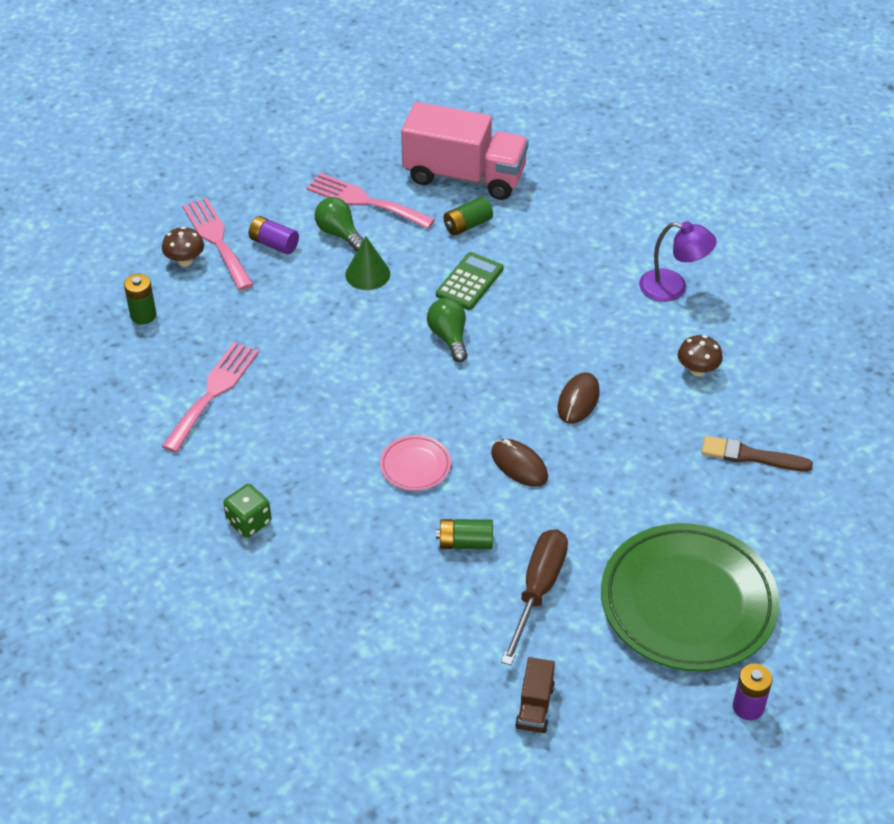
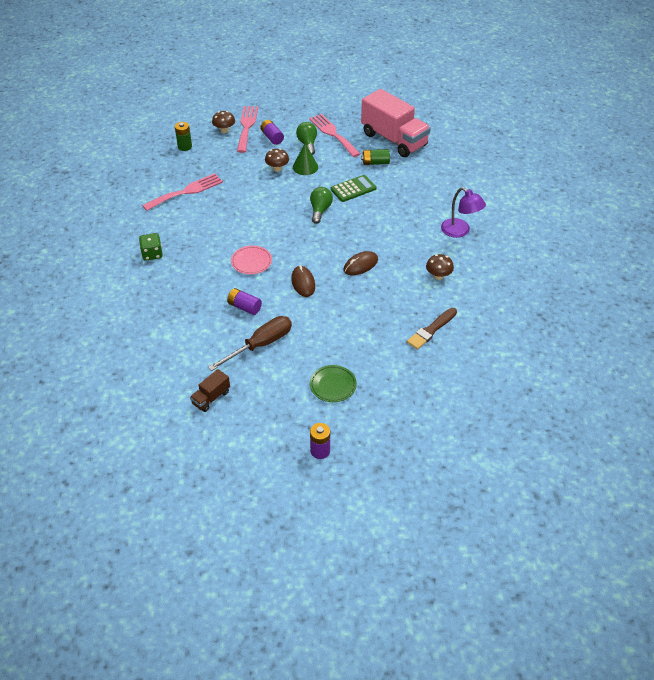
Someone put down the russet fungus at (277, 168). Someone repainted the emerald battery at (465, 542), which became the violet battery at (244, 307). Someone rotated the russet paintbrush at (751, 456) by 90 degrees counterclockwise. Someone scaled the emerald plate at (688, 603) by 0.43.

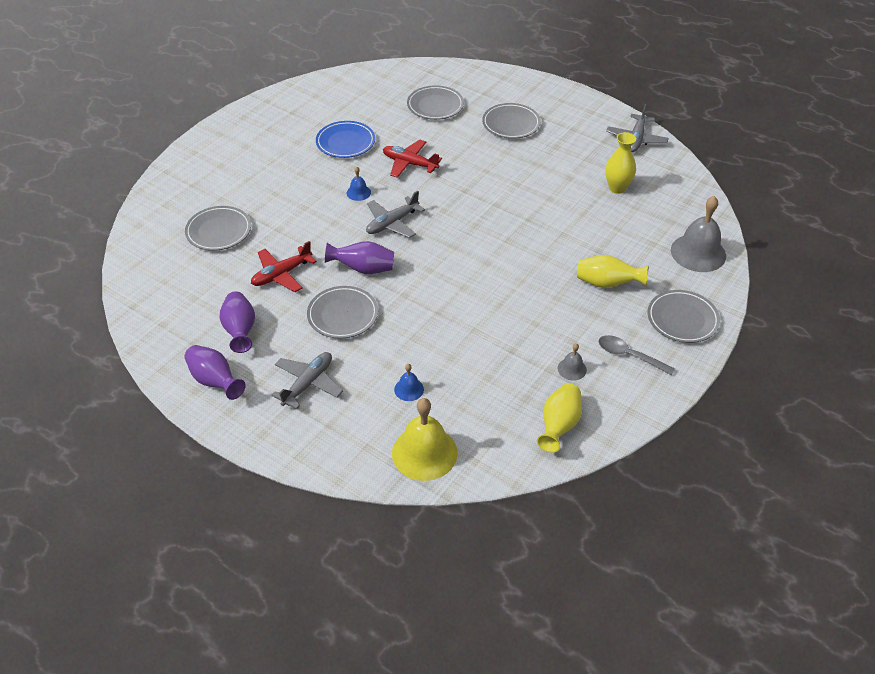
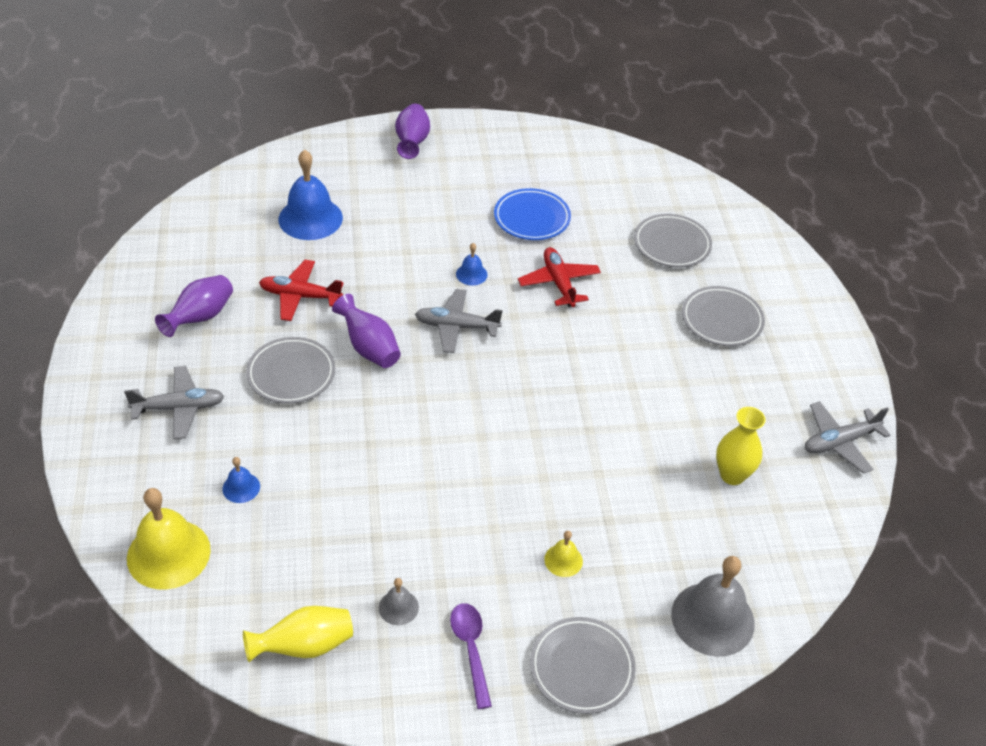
Someone carried the violet flower vase from (215, 381) to (412, 143). Someone swapped the grey plate at (219, 231) for the royal blue school bell at (310, 218). Someone swapped the yellow flower vase at (607, 283) for the yellow school bell at (563, 560). Someone repainted the grey tablespoon at (629, 356), which became the violet tablespoon at (471, 650).

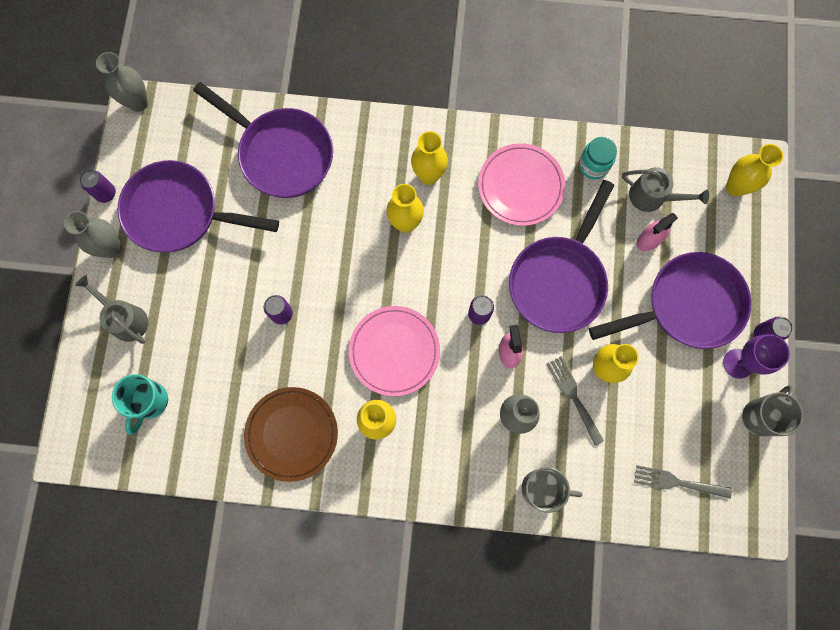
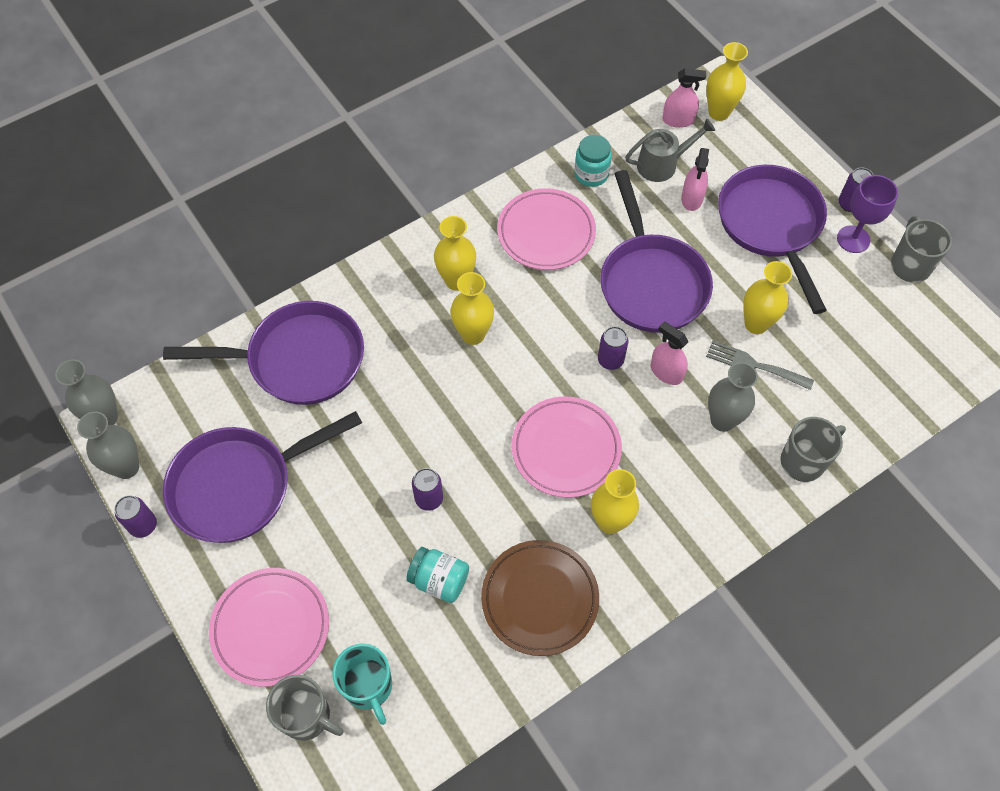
Someone took away the grey dinner fork at (677, 482). Someone put down the grey coffee mug at (307, 716). Someone put down the teal jam jar at (439, 580). Someone put down the pink spray cleaner at (678, 120). Someone carried the grey flower vase from (111, 248) to (126, 467). Someone swapped the grey sprinkling can at (125, 319) for the pink plate at (270, 628). Someone rotated the violet skillet at (687, 306) by 45 degrees counterclockwise.

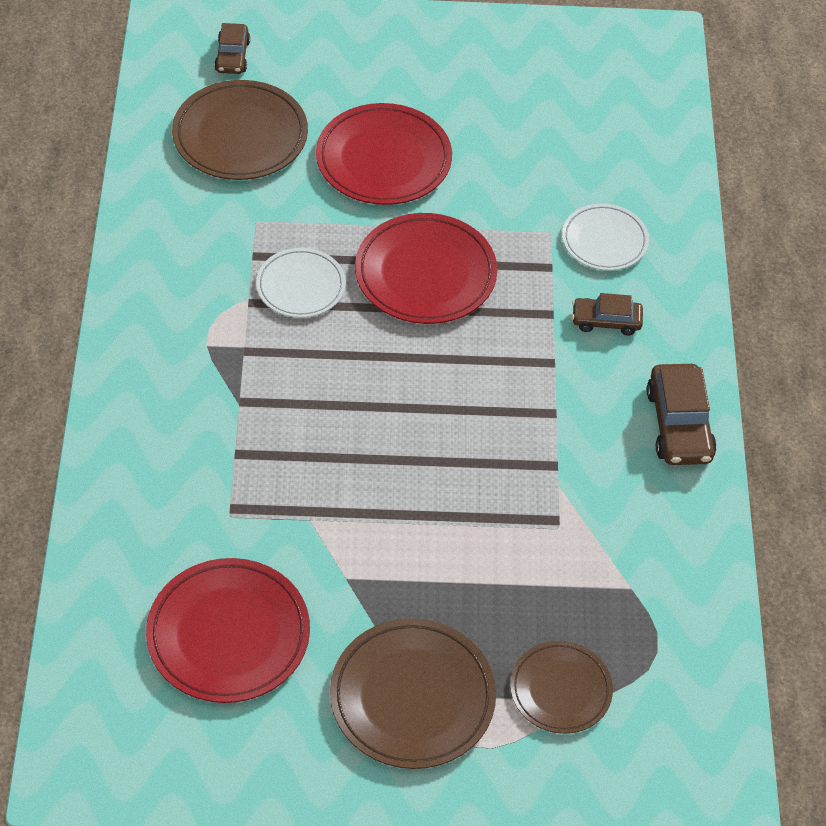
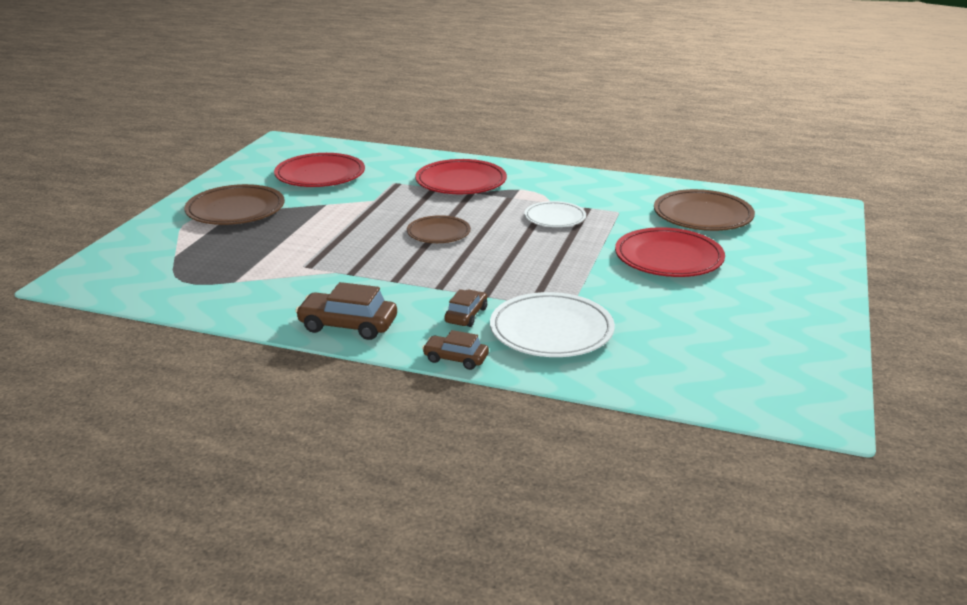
Someone carried the russet toy car from (232, 56) to (455, 359). Someone carried the red plate from (425, 274) to (461, 182). Someone carried the russet plate from (560, 690) to (438, 233). Someone scaled the white plate at (604, 240) by 1.60.

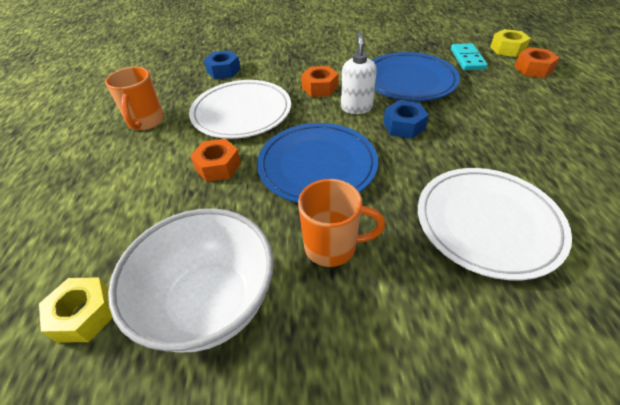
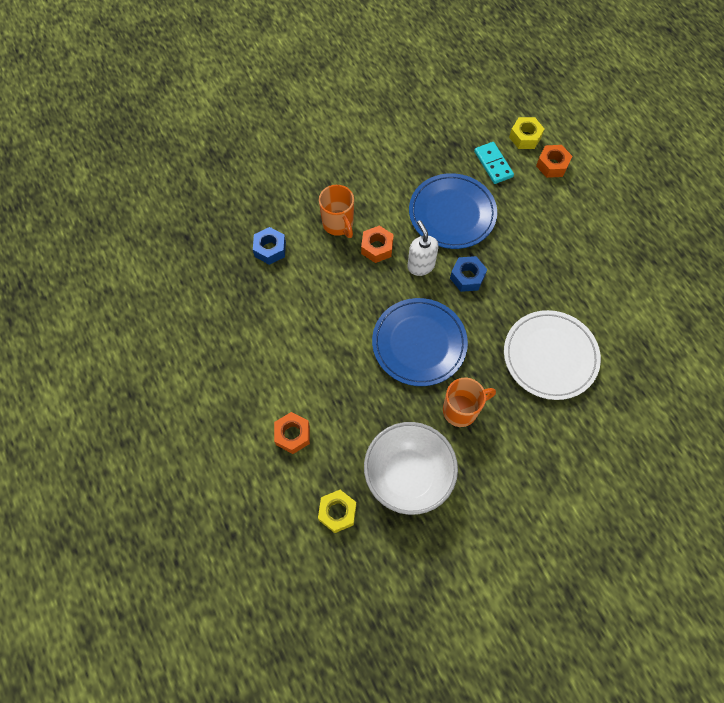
Someone took away the white plate at (241, 112). Someone carried the bright orange coffee mug from (146, 122) to (338, 224). Someone carried the bright orange hexagon nut from (218, 166) to (292, 435).

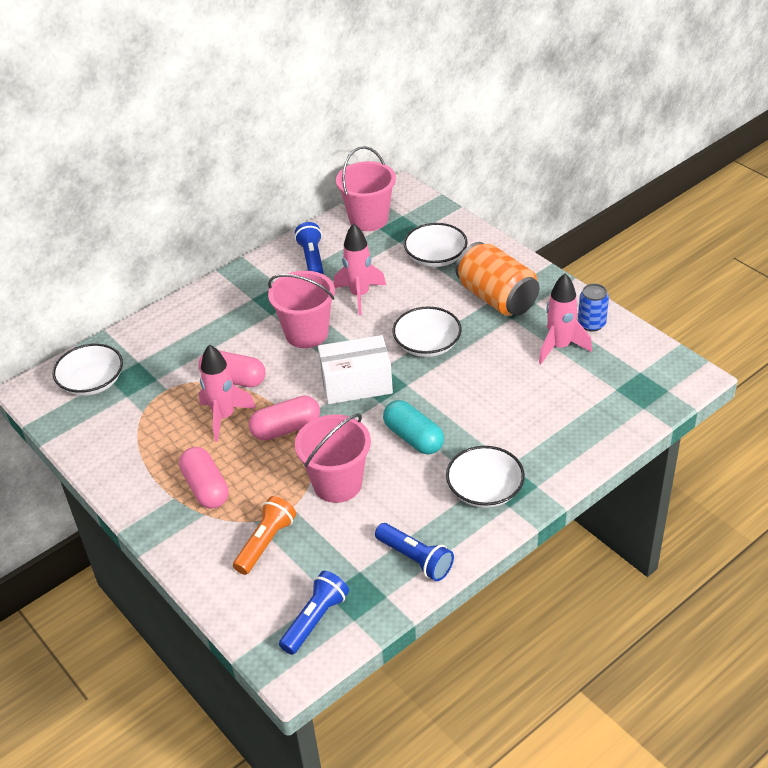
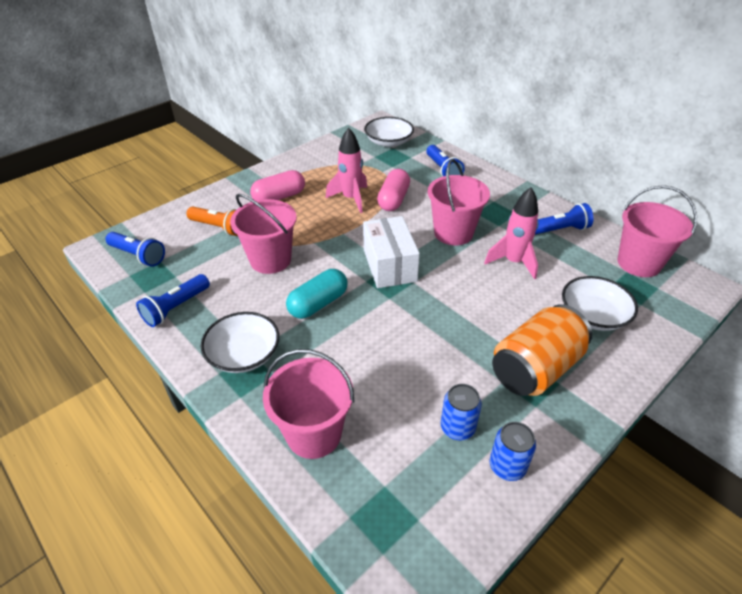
Someone took away the pink pill shape at (286, 428). Someone took away the white deep dish at (427, 344). Someone put down the pink bucket at (314, 434). Someone put down the royal blue torch at (443, 170). Someone swapped the pink toy rocket at (559, 347) for the royal blue tin at (457, 428).

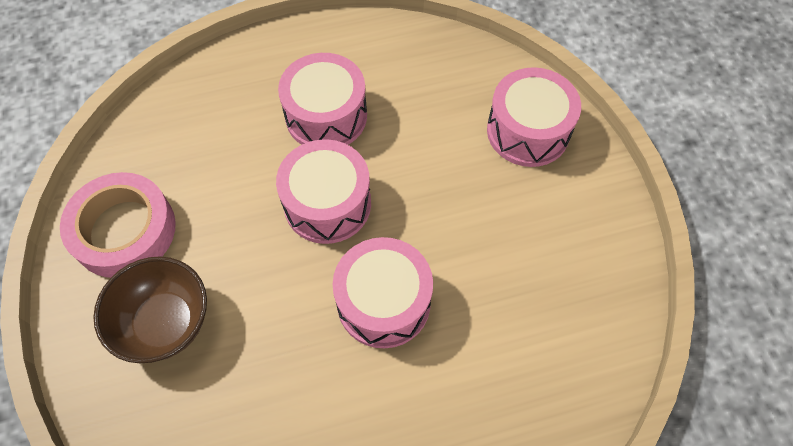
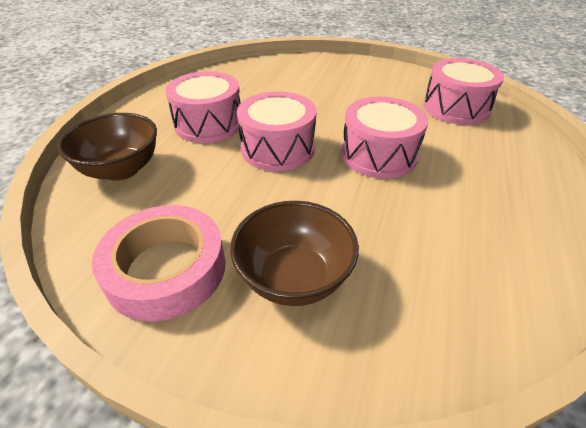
Someone put down the russet deep dish at (121, 169). Someone carried the pink toy drum from (528, 131) to (455, 108).

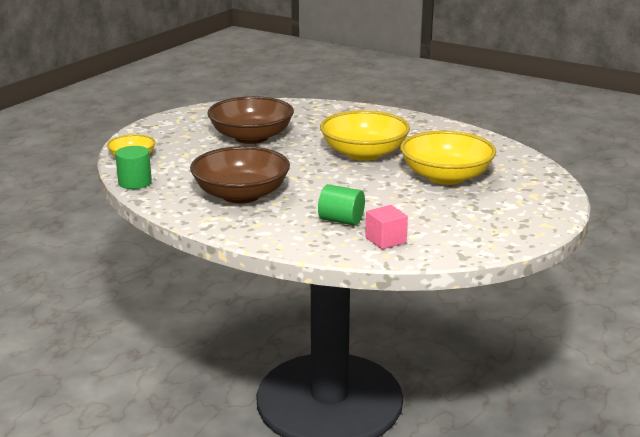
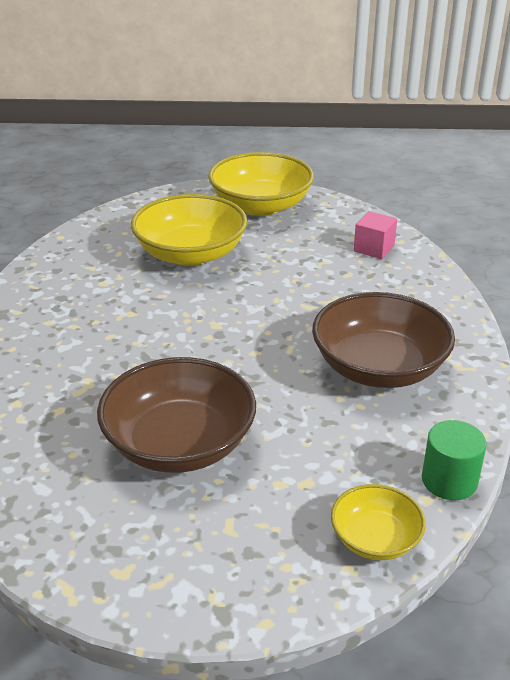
Someone took away the emerald cylinder at (341, 220). Someone carried the yellow deep dish from (364, 153) to (261, 206).

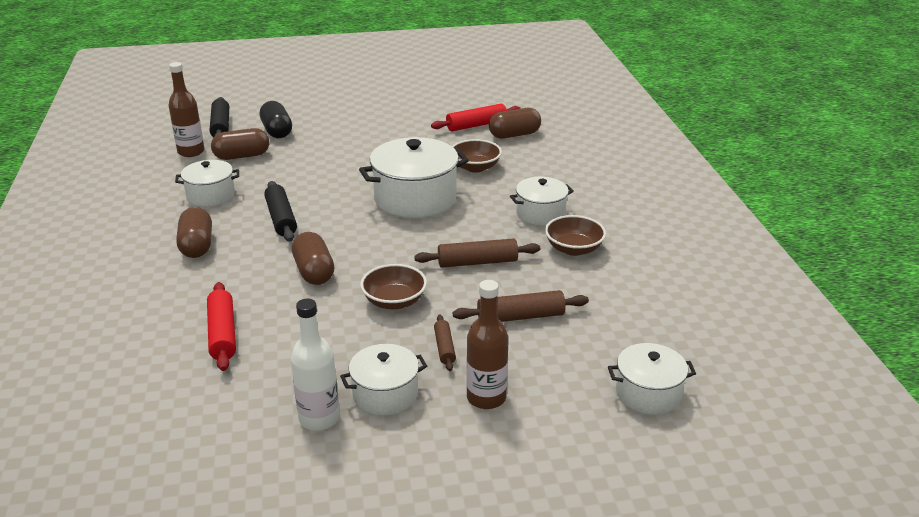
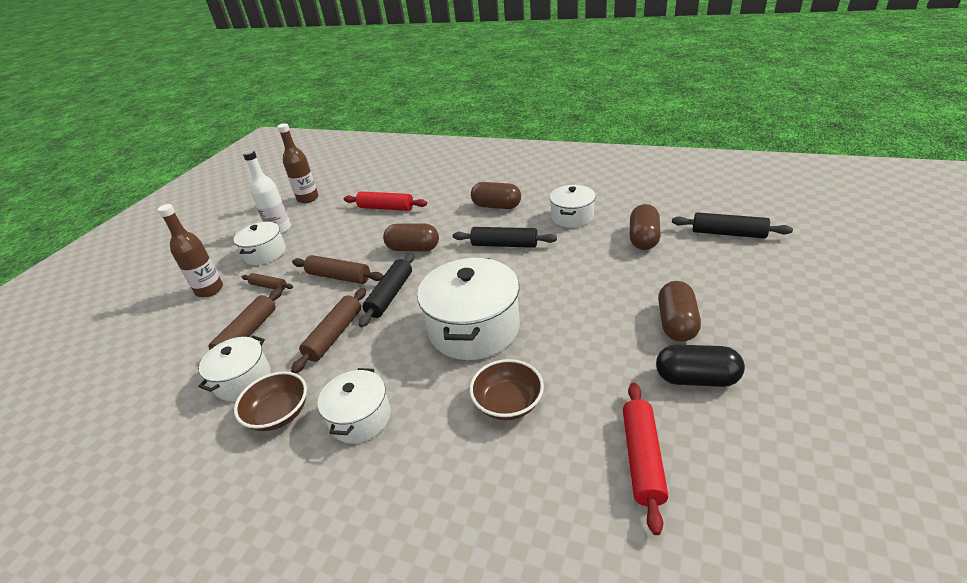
Someone put down the black dough roller at (390, 295). Someone carried the russet drink bottle from (191, 152) to (308, 198). Someone carried the black pill shape from (277, 131) to (696, 378). Someone carried the russet pill shape from (514, 135) to (676, 323). Someone carried the white cooking pot from (648, 393) to (243, 380). Someone swapped the russet deep dish at (394, 301) for the russet dough roller at (339, 277).

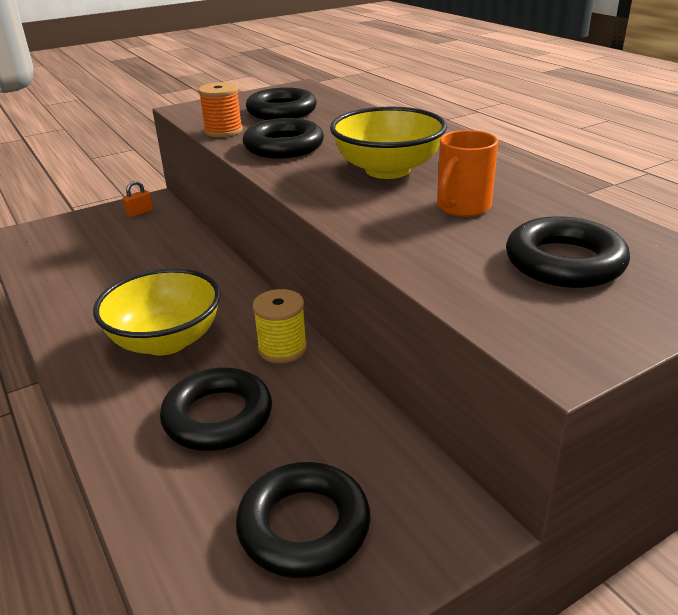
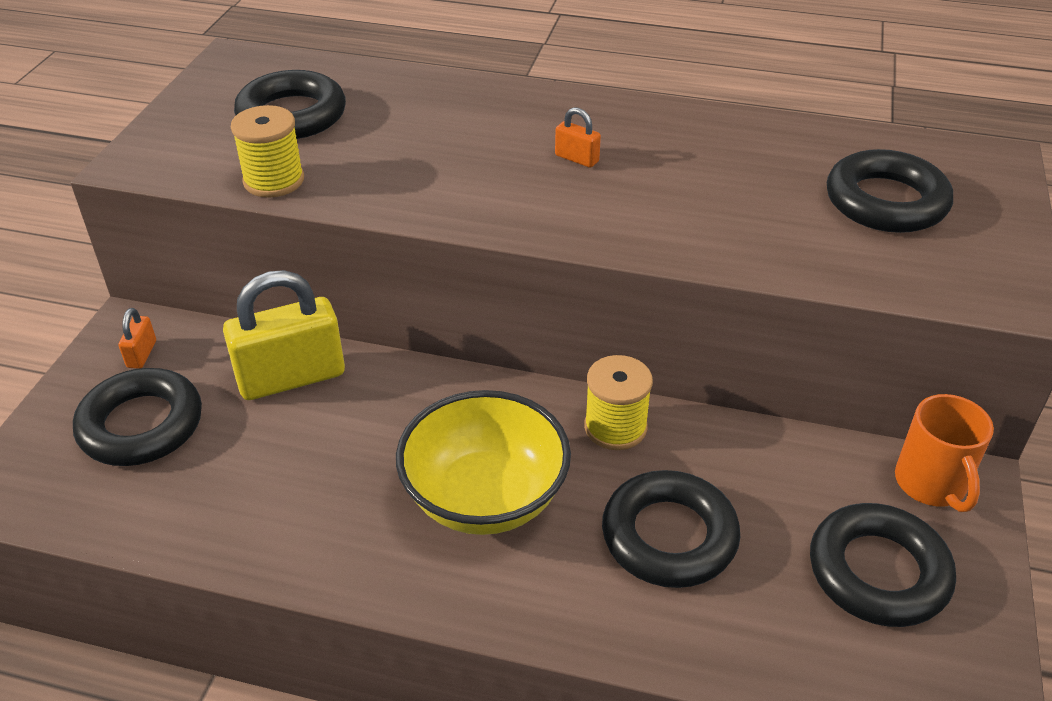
Someone put down the yellow lock at (291, 377). Someone carried the black hoop from (284, 146) to (141, 425). Someone carried the bright orange coffee mug from (462, 207) to (931, 484). Someone swapped the yellow deep dish at (387, 170) for the bright orange lock at (576, 159). Someone repainted the bright orange spool at (223, 131), which became the yellow spool at (274, 181).

